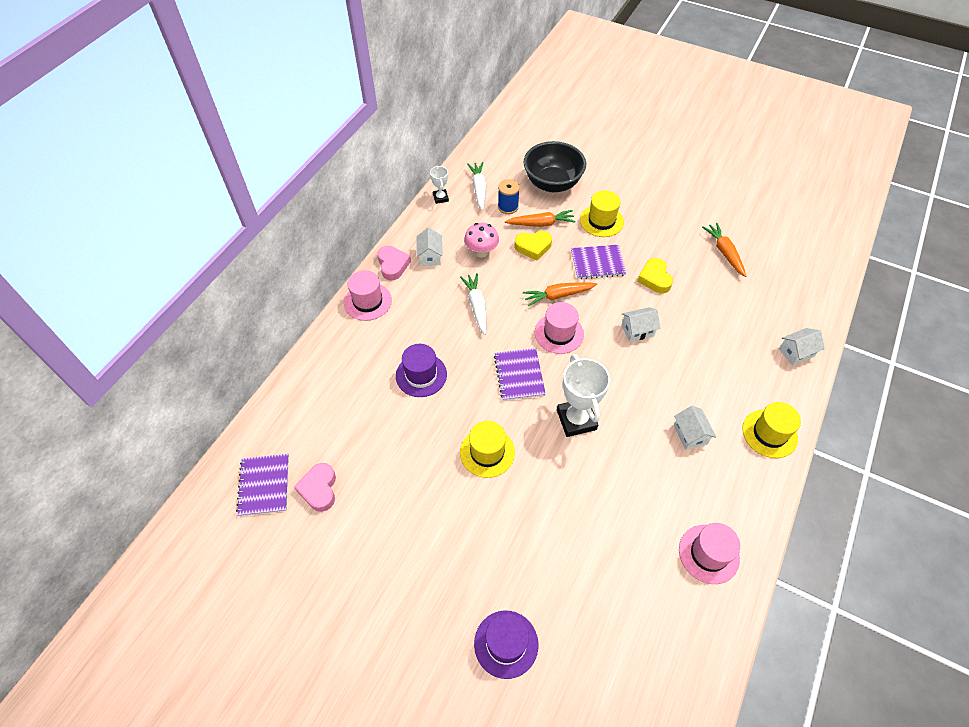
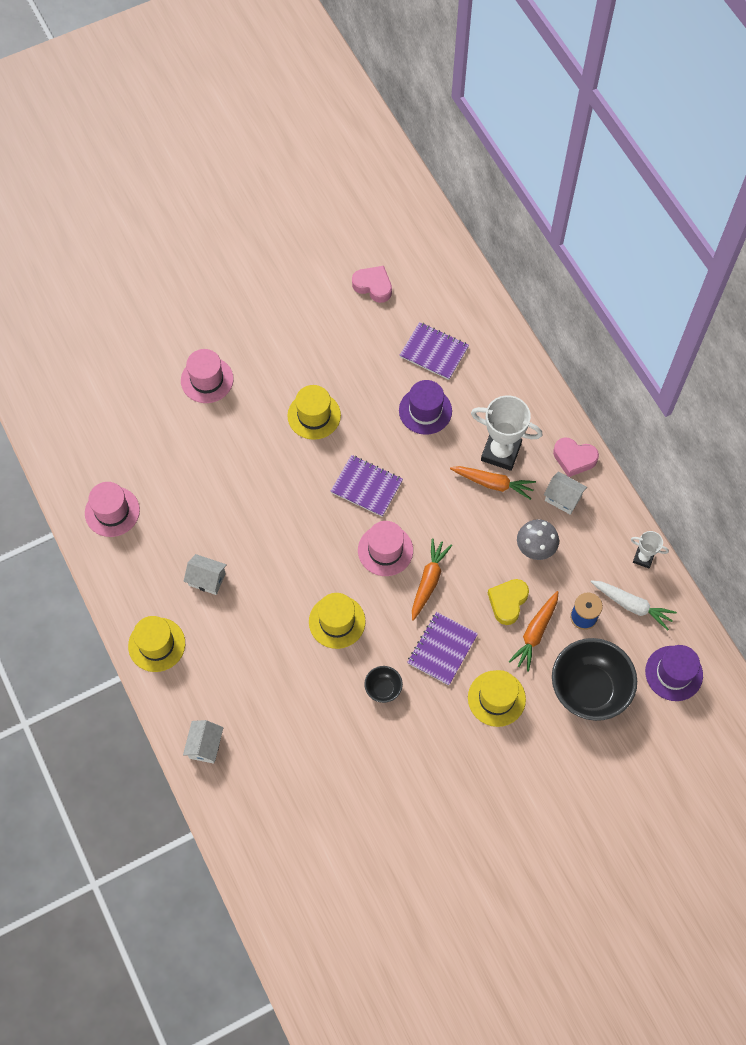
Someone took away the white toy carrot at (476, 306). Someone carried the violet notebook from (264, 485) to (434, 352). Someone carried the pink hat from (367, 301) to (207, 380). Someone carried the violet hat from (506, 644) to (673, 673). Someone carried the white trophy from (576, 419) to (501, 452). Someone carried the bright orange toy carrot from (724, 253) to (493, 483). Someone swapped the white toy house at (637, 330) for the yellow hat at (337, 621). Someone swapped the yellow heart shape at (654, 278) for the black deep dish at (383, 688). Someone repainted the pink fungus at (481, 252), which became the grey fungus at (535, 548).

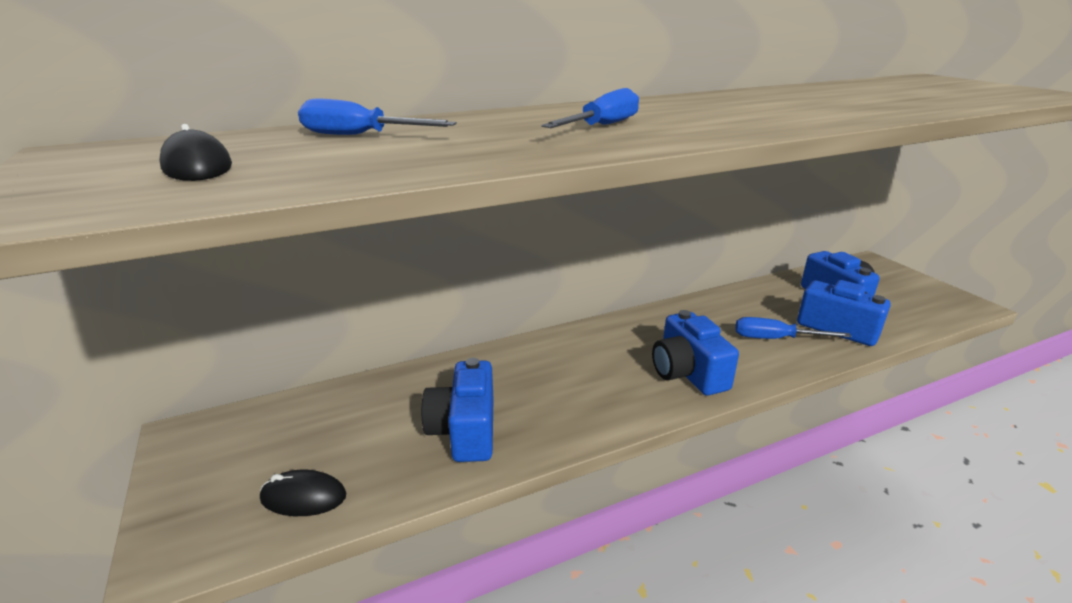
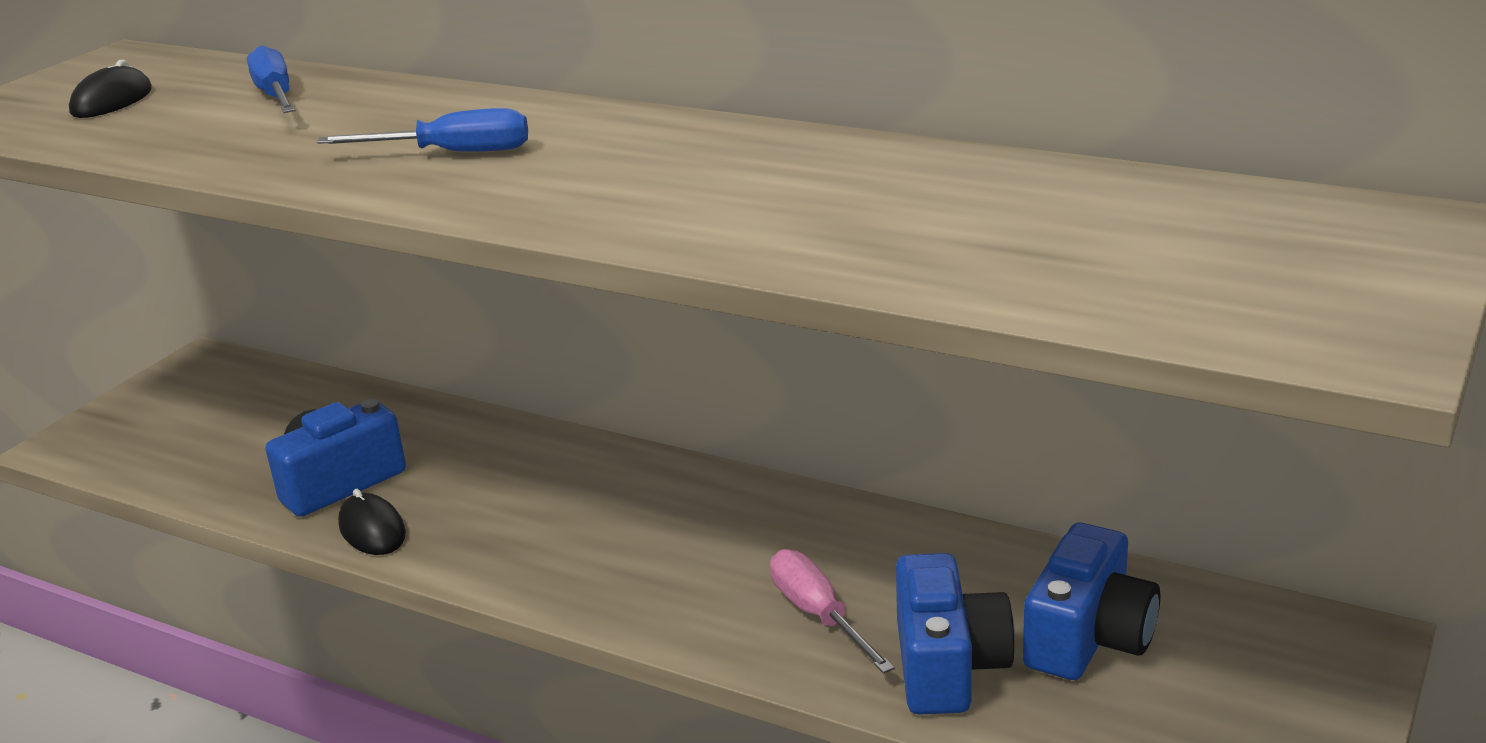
Someone took away the royal blue compact camera at (687, 373). Someone carried the black PC mouse from (303, 497) to (372, 530). Someone repainted the royal blue flat screwdriver at (775, 339), which became the pink flat screwdriver at (818, 615).

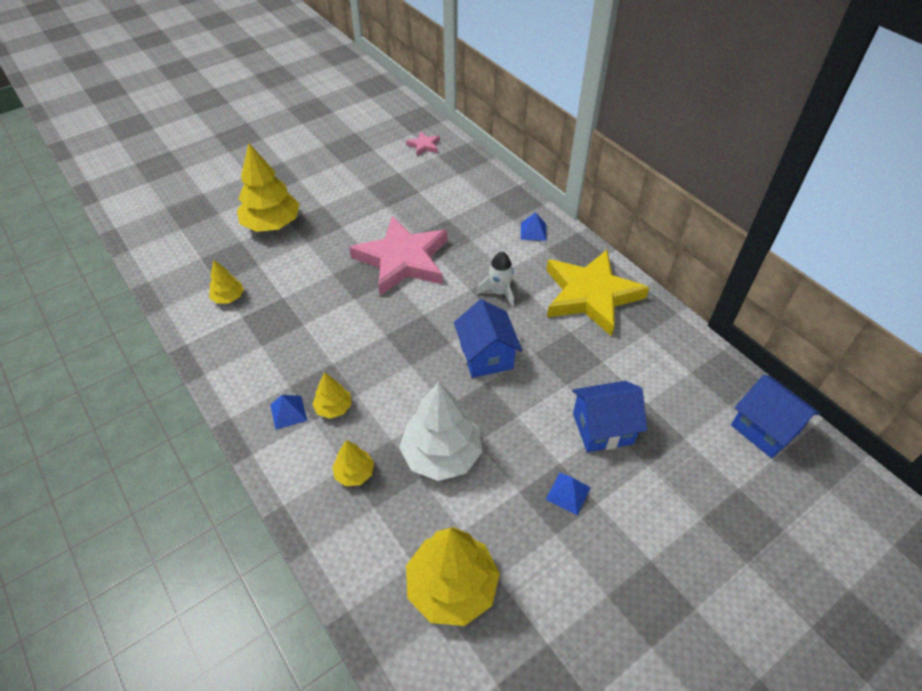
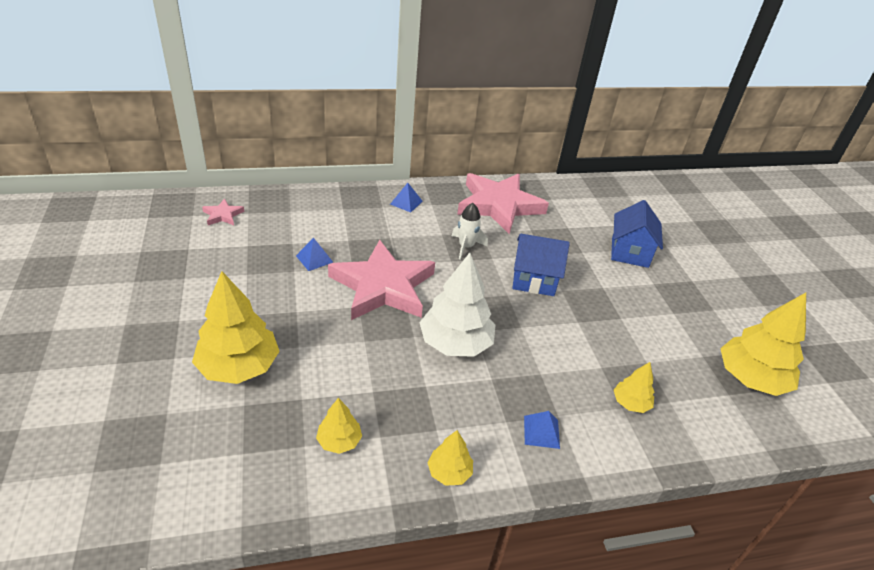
Someone took away the royal blue toy house at (764, 429). Someone carried the yellow fir tree from (333, 408) to (449, 472). Someone carried the white fir tree from (442, 454) to (455, 343). Someone carried the royal blue pyramid from (568, 493) to (314, 259). Someone repainted the yellow five-pointed star at (591, 295), which became the pink five-pointed star at (499, 205).

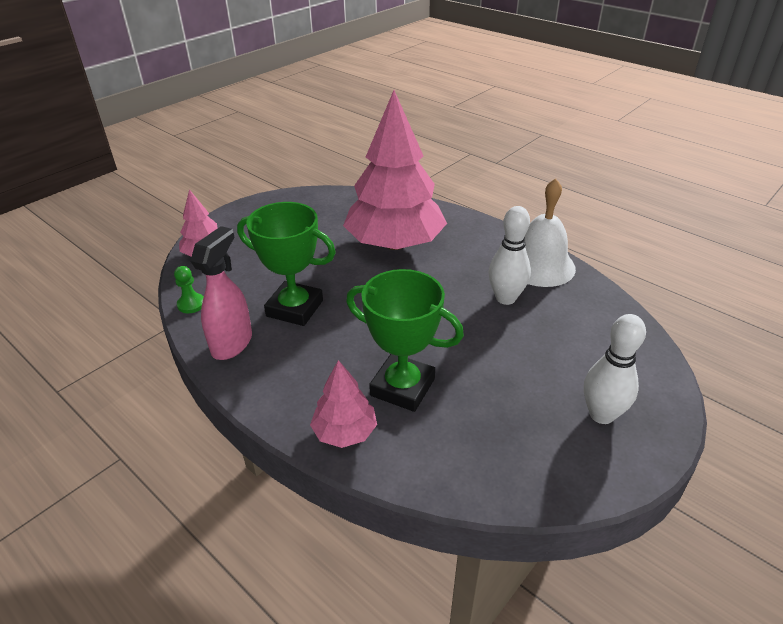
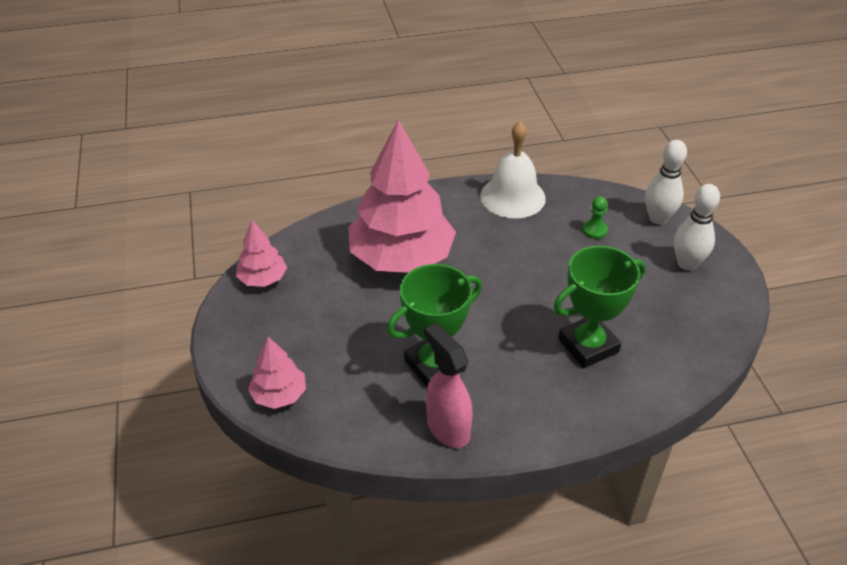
Someone carried the emerald pawn from (191, 304) to (594, 230). Someone carried the pink fir tree from (345, 432) to (263, 279). Someone carried the white tenpin from (505, 298) to (658, 218).

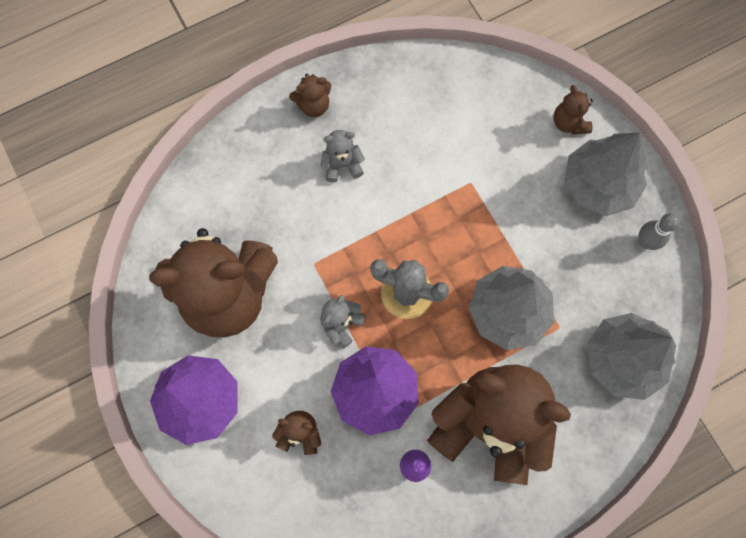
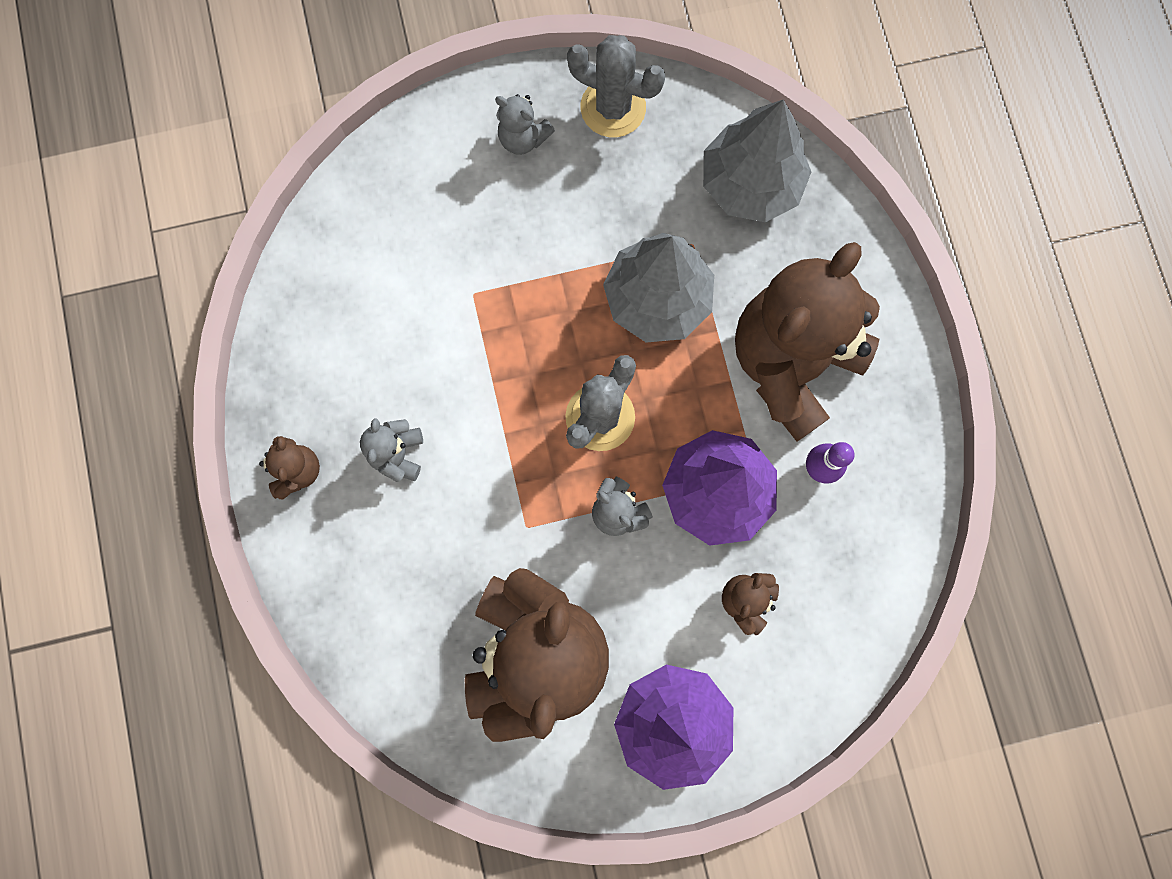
Someone took away the russet teddy bear at (569, 123). Someone swapped the grey fir tree at (598, 185) for the grey teddy bear at (523, 138). Someone swapped the grey tenpin at (646, 242) for the grey prickly plant at (613, 108).

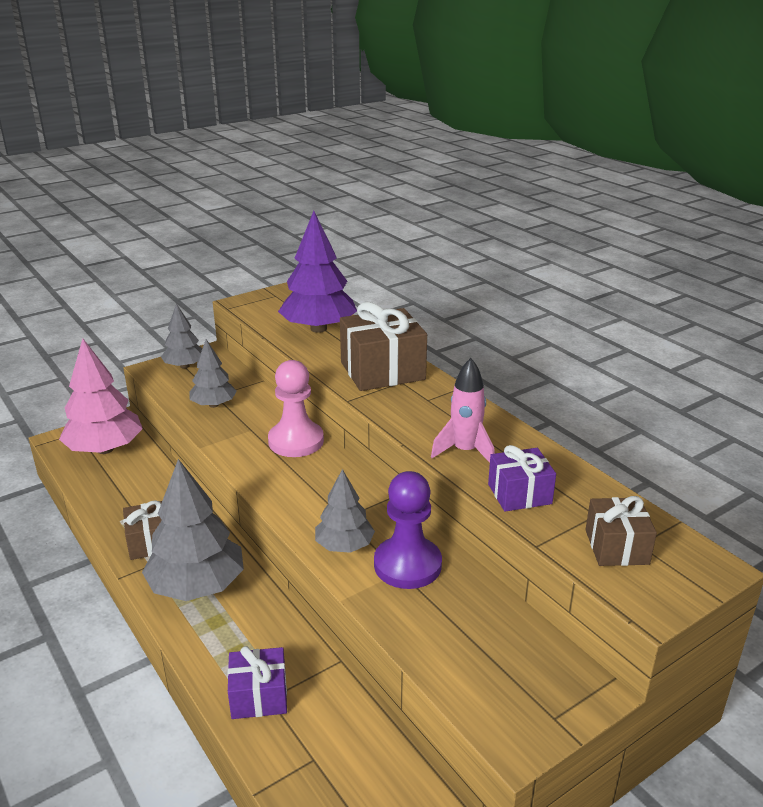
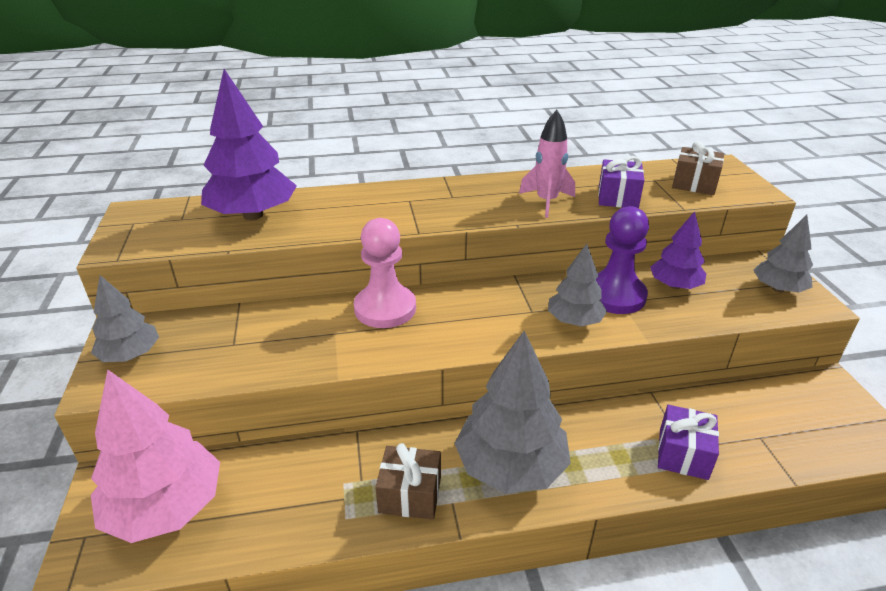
Someone took away the russet present at (382, 371). Someone put down the violet fir tree at (675, 285). Someone carried the grey fir tree from (214, 405) to (778, 289).

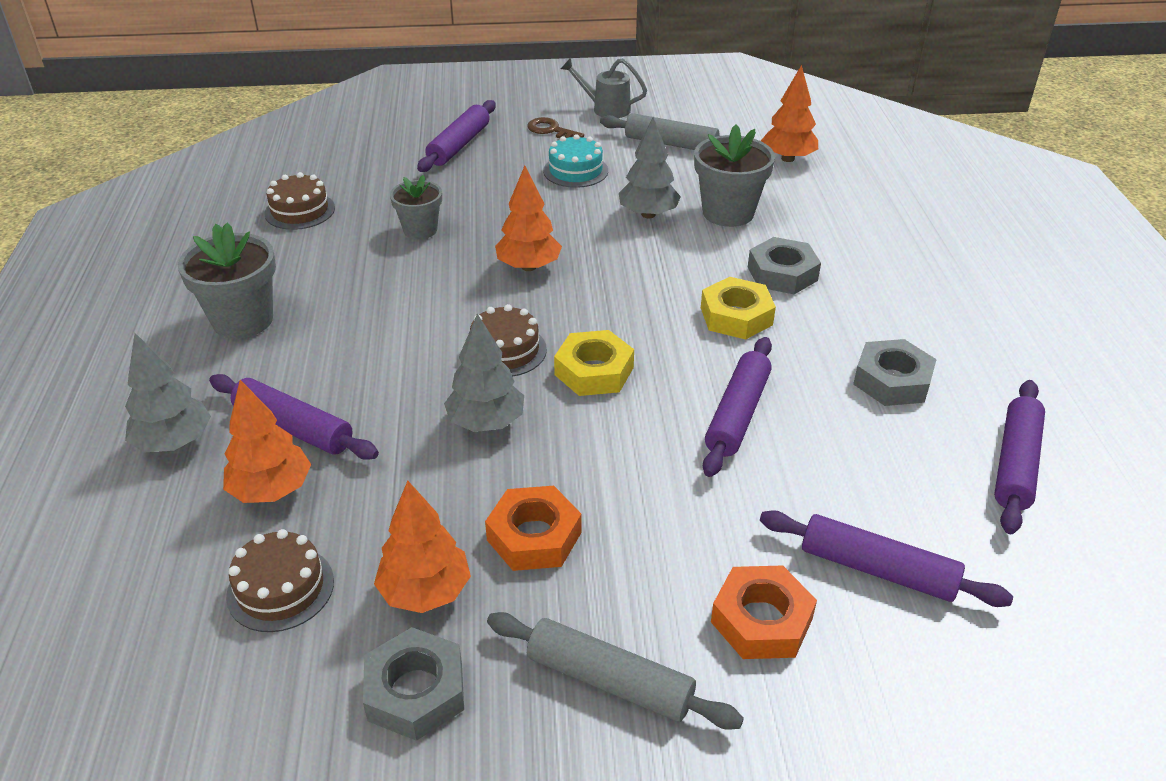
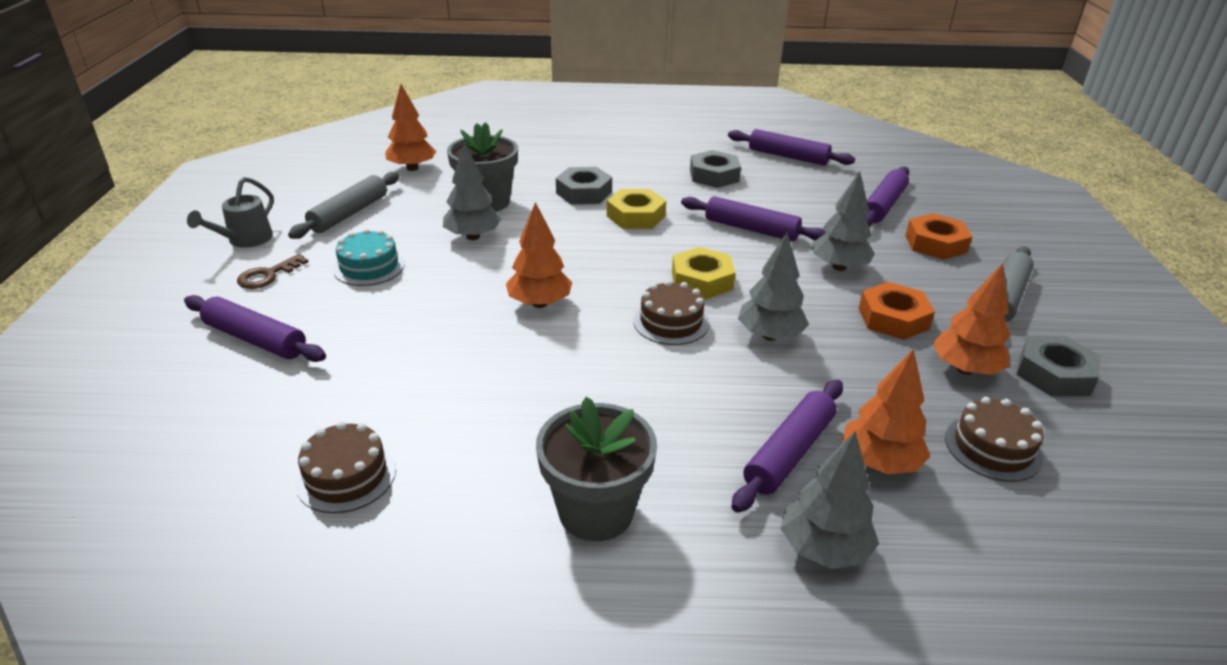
Someone took away the grey potted plant at (420, 230). Someone put down the grey fir tree at (839, 267).

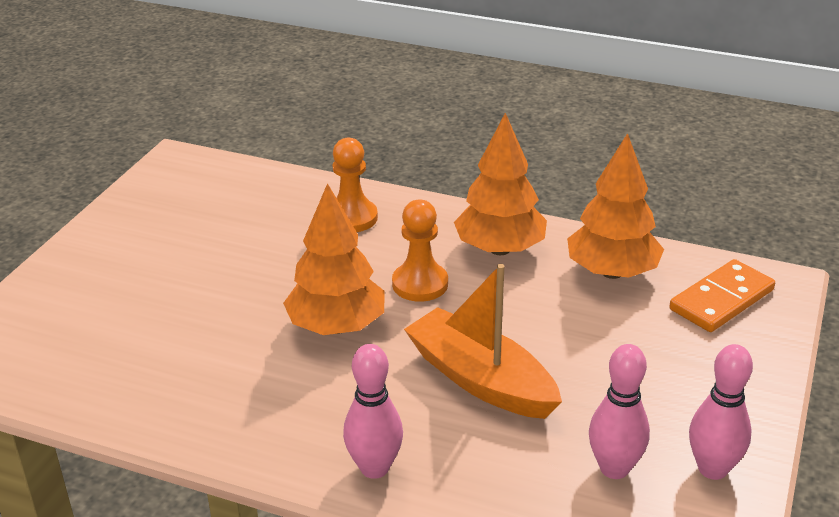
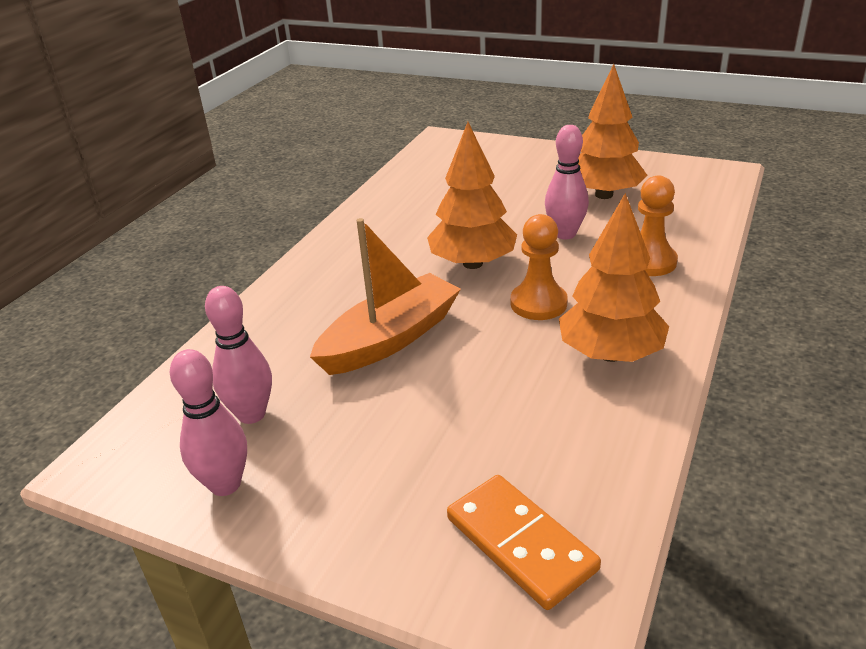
Someone carried the pink tenpin from (374, 468) to (565, 234). Someone carried the bright orange fir tree from (612, 272) to (604, 195).

